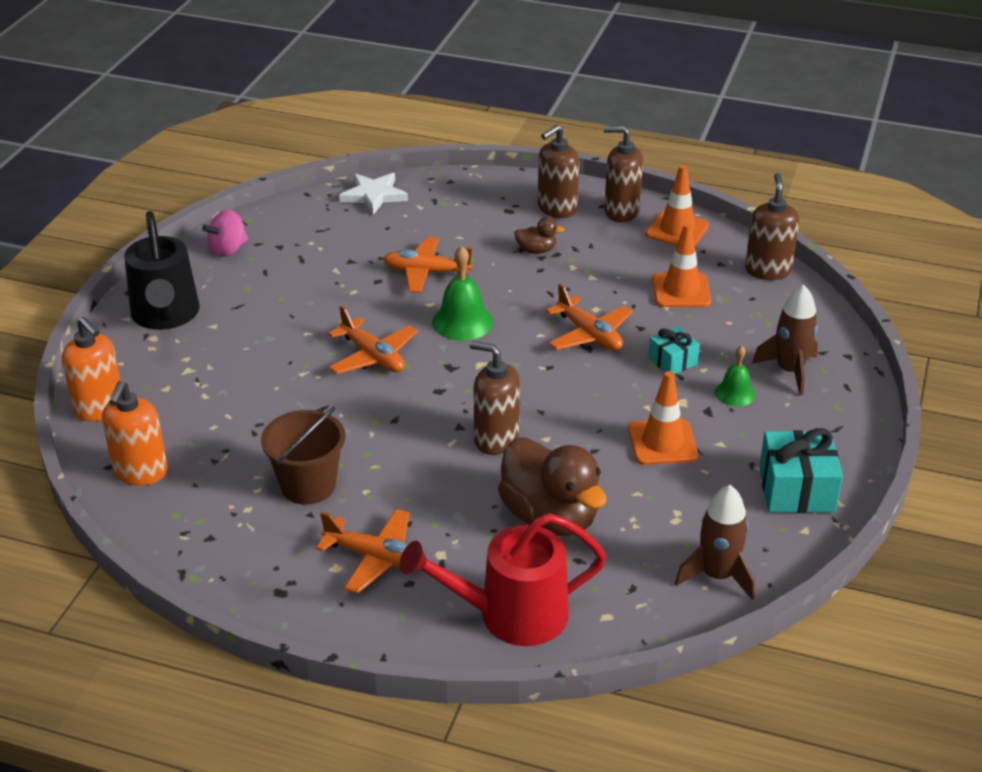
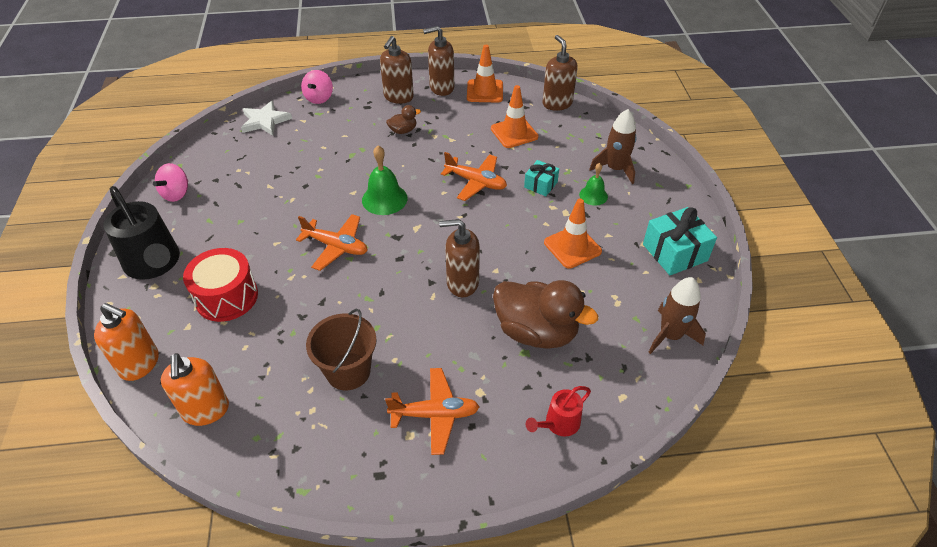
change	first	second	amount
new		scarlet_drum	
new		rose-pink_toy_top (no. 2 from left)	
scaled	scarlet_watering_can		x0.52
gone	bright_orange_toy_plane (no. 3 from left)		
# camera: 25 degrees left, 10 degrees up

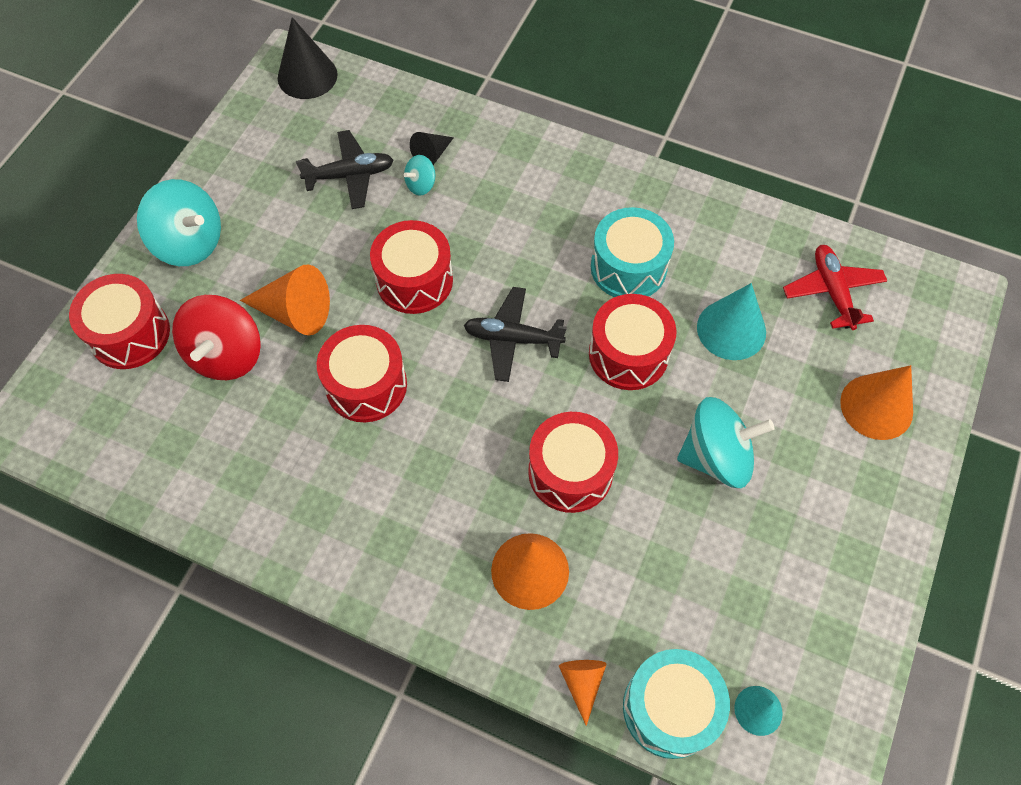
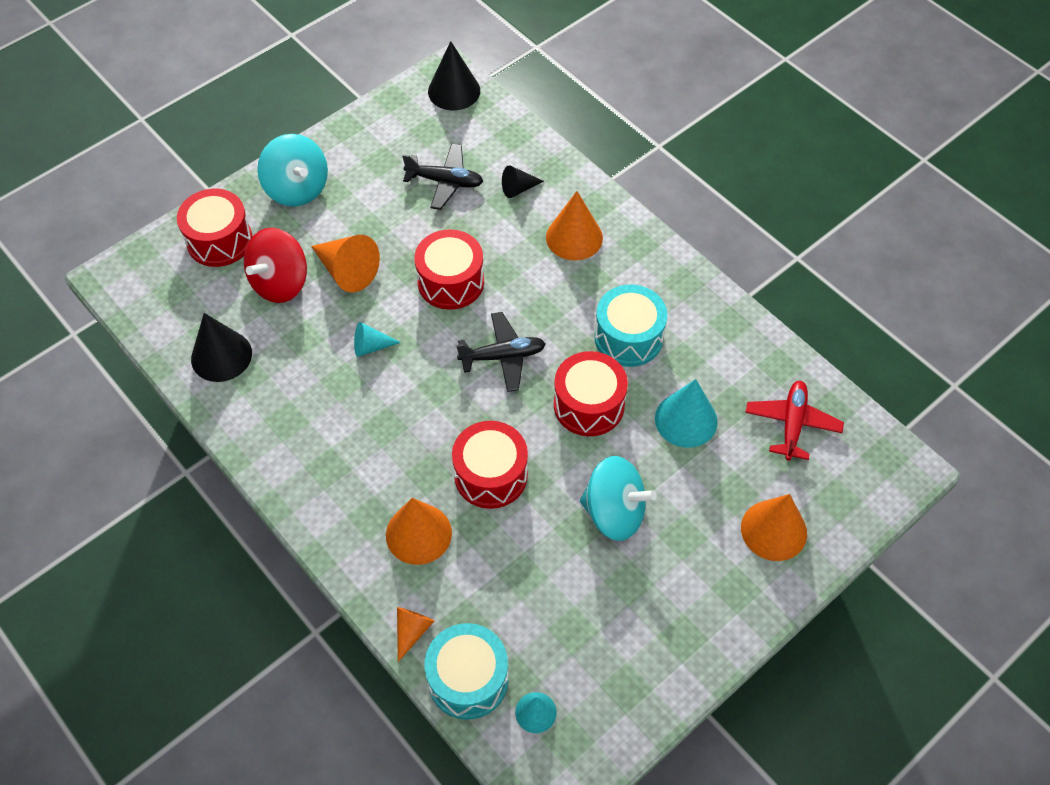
change	first	second	amount
new		black_cone (no. 1 from left)	
swapped	scarlet_drum (no. 2 from left)	teal_cone (no. 1 from left)	
rotated	black_toy_plane (no. 2 from left)		135 degrees clockwise
new		bright_orange_cone (no. 4 from left)	
gone	teal_toy_top (no. 2 from left)		
# camera: 25 degrees right, 5 degrees down

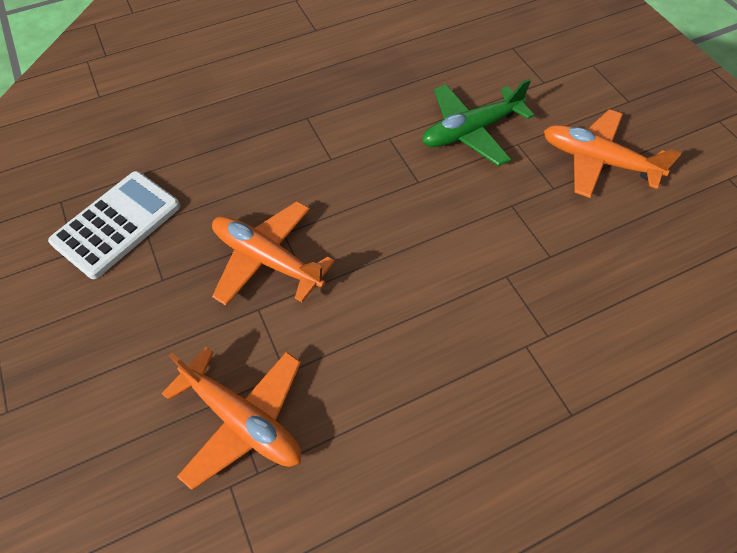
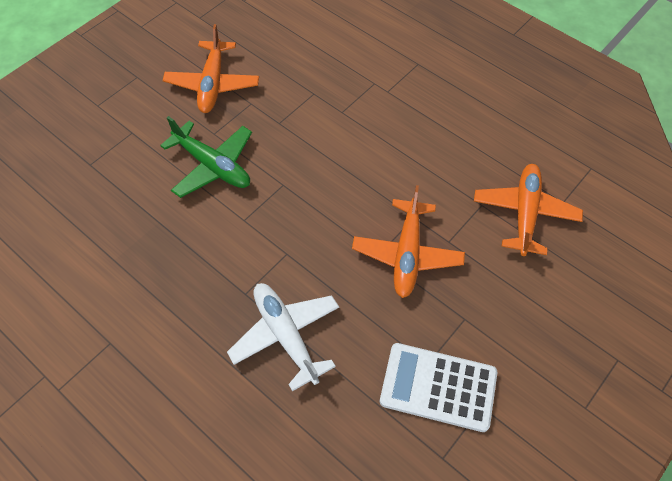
change	first	second	amount
new		pure_white_toy_plane	
# camera: 115 degrees left, 0 degrees up

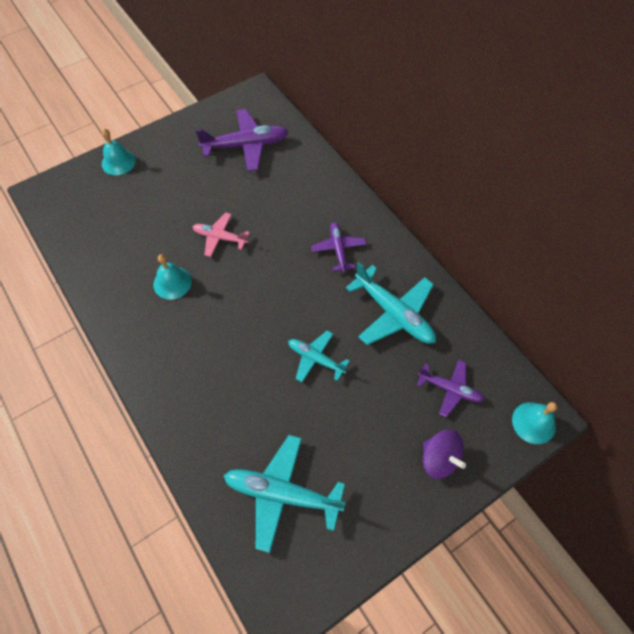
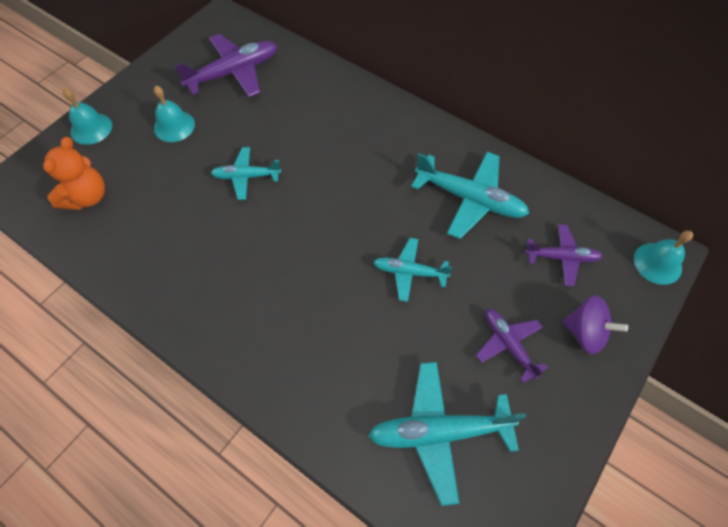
change	first	second	amount
new		bright_orange_stuffed_bear	
shifted	teal_hand_bell (no. 2 from left)		
repainted	rose-pink_toy_plane	teal_toy_plane (no. 1 from left)	
shifted	violet_toy_plane (no. 2 from left)		
# camera: 20 degrees left, 0 degrees up

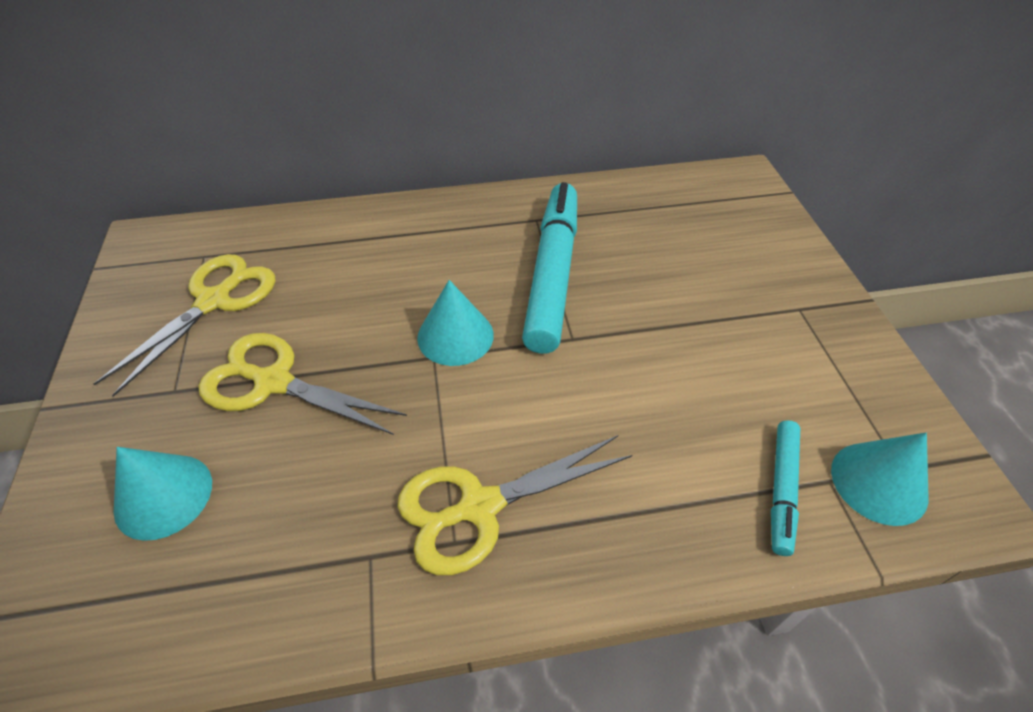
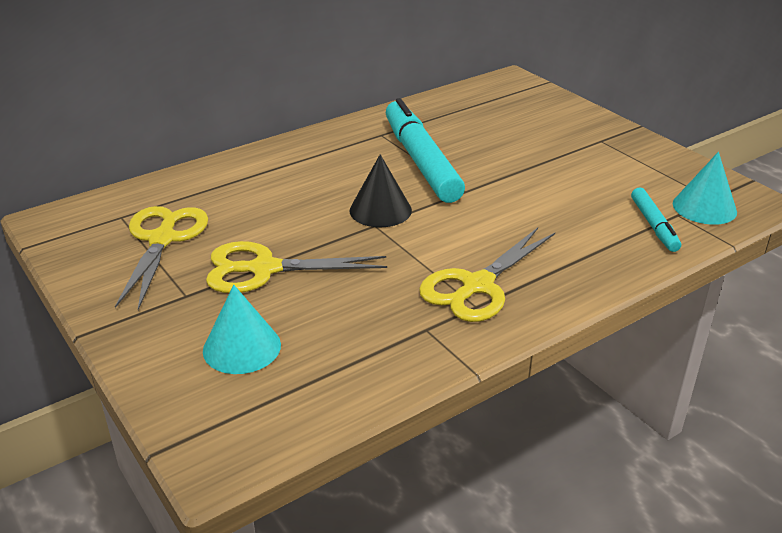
change	first	second	amount
repainted	teal_cone (no. 2 from left)	black_cone	
# camera: 25 degrees left, 15 degrees down

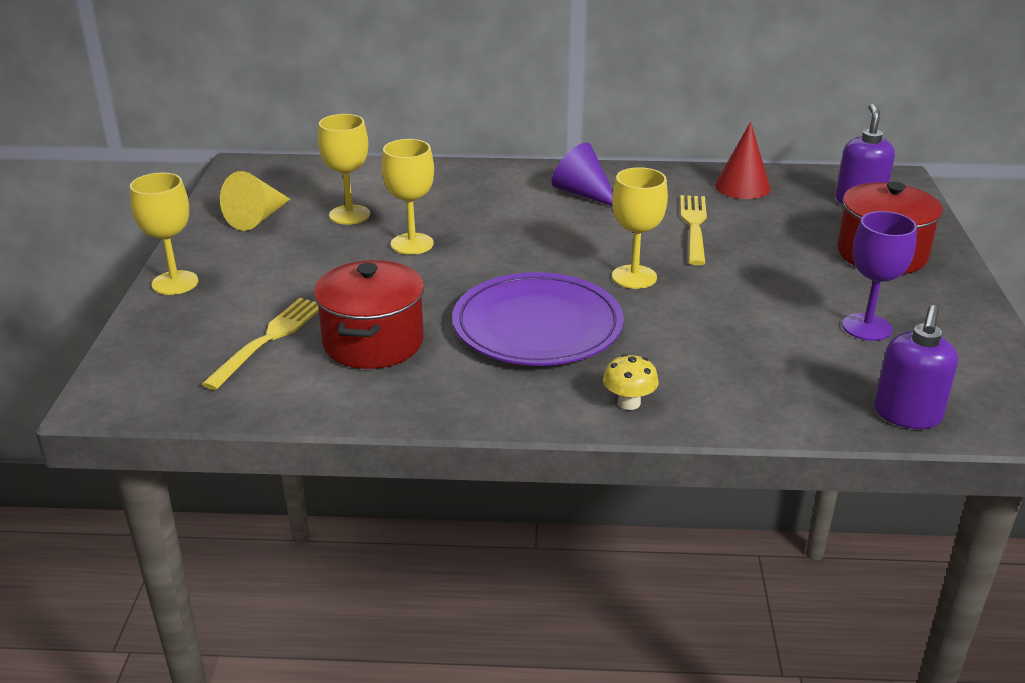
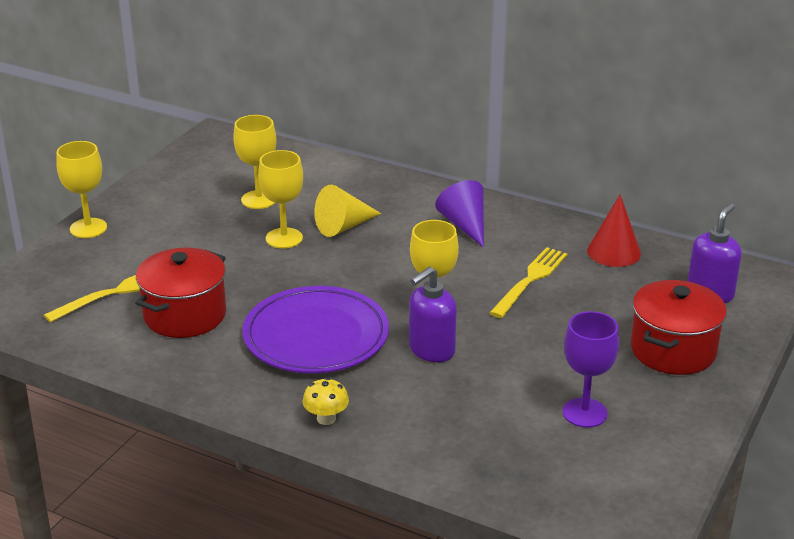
change	first	second	amount
shifted	yellow_cone		
shifted	violet_soap_dispenser (no. 2 from left in the first image)	violet_soap_dispenser (no. 1 from left)	
# camera: 25 degrees right, 0 degrees up

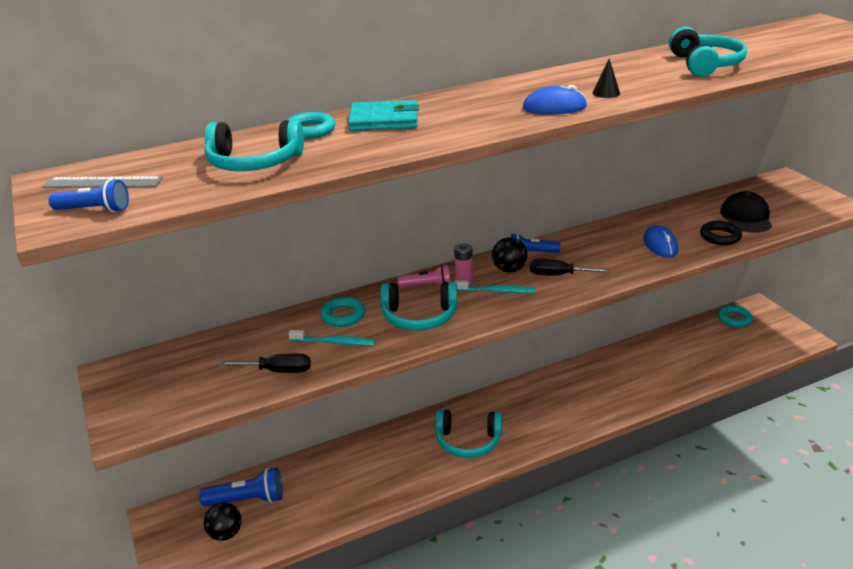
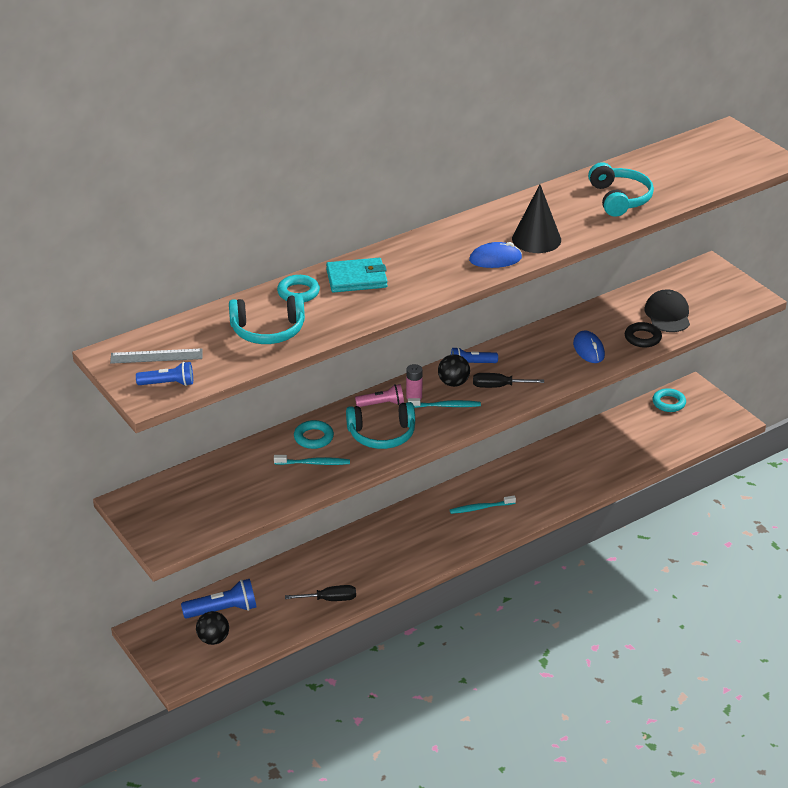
change	first	second	amount
shifted	black_flat_screwdriver (no. 1 from left)		
new		teal_dental_brush (no. 3 from left)	
scaled	black_cone		x2.14
gone	teal_headphones (no. 3 from left)		
# camera: 10 degrees left, 5 degrees up

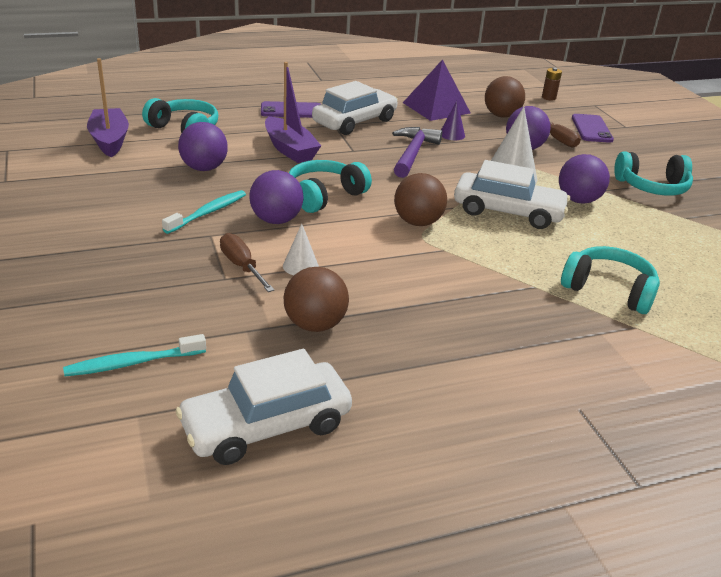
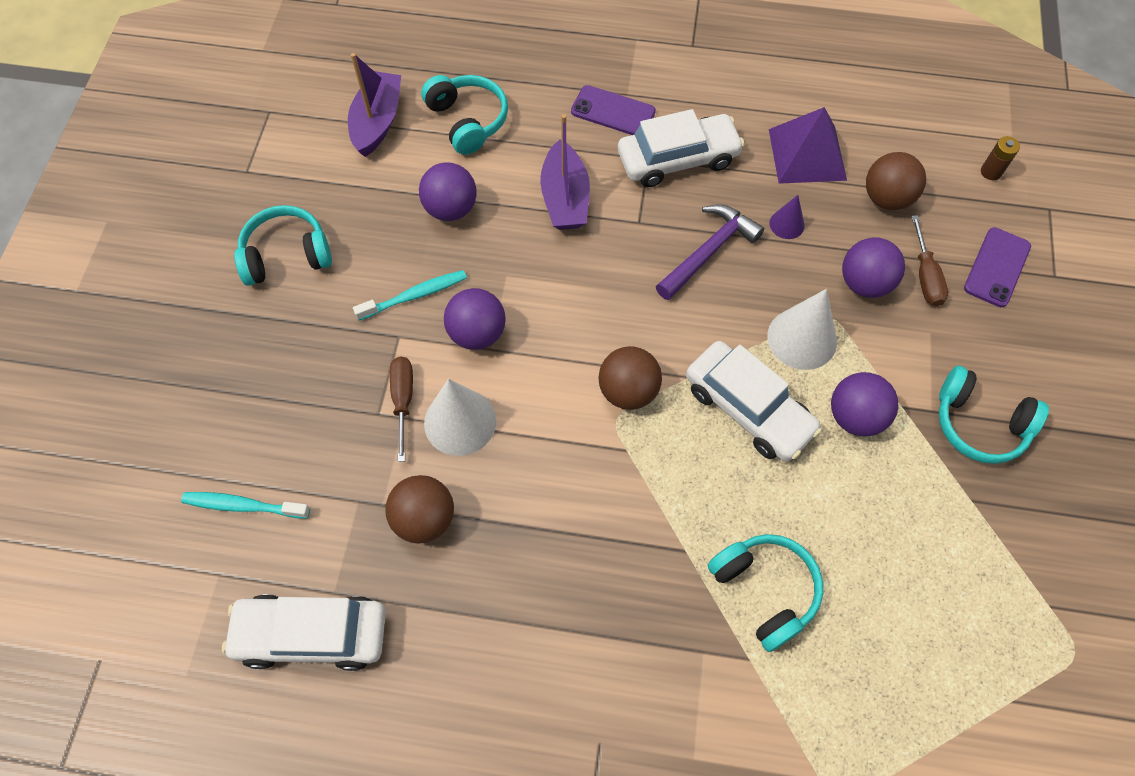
change	first	second	amount
shifted	teal_headphones (no. 2 from left in the first image)	teal_headphones (no. 1 from left)	
scaled	pure_white_cone (no. 1 from left)		x1.86
# camera: 30 degrees right, 30 degrees up

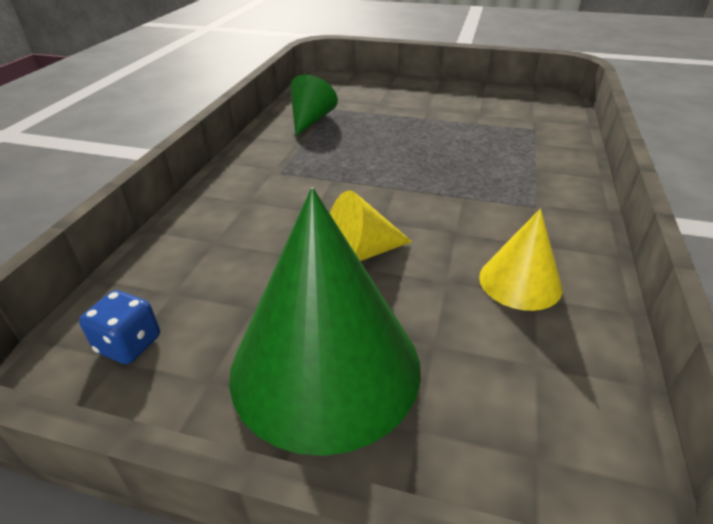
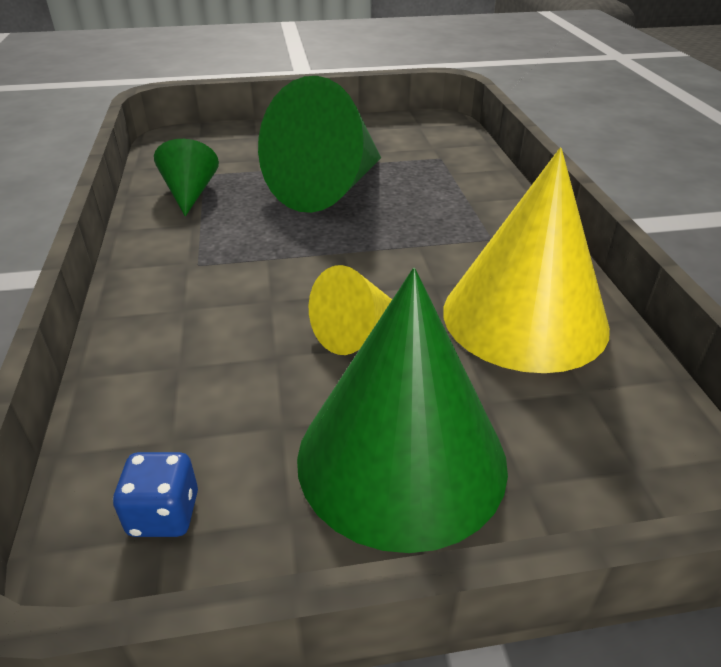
change	first	second	amount
new		leaf-green_cone (no. 2 from left)	
scaled	yellow_cone (no. 2 from left)		x1.97
# camera: 25 degrees left, 0 degrees up

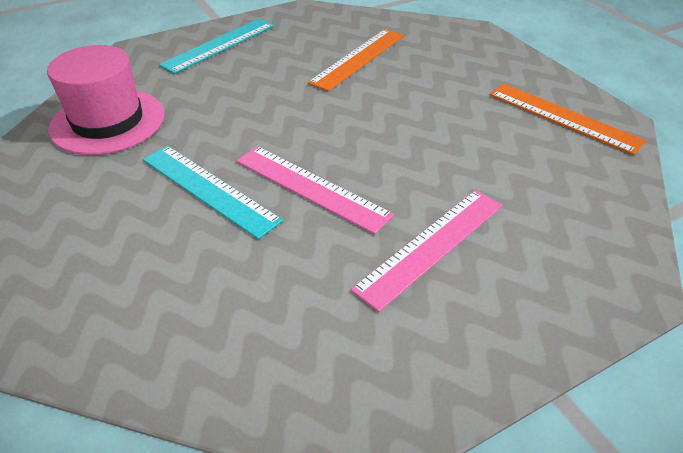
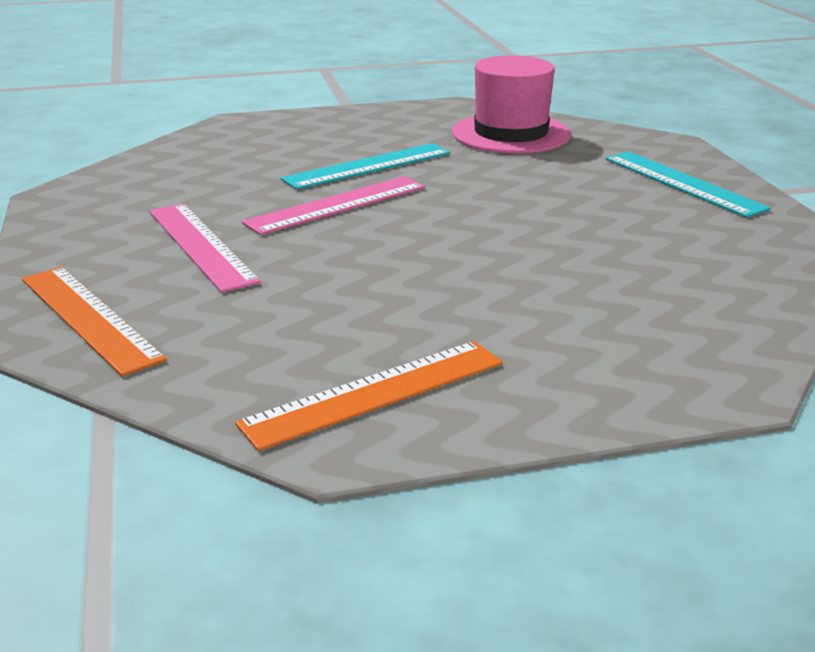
change	first	second	amount
shifted	bright_orange_ruler (no. 1 from left)		
# camera: 105 degrees right, 15 degrees down

